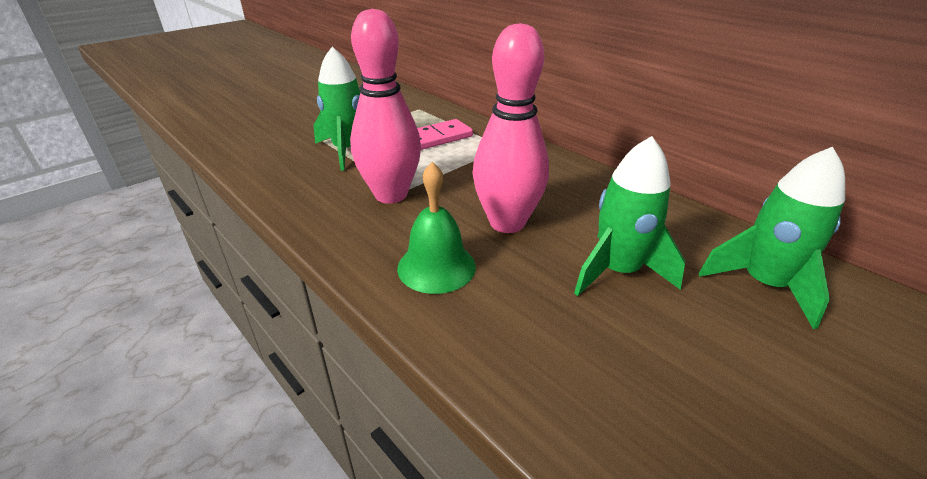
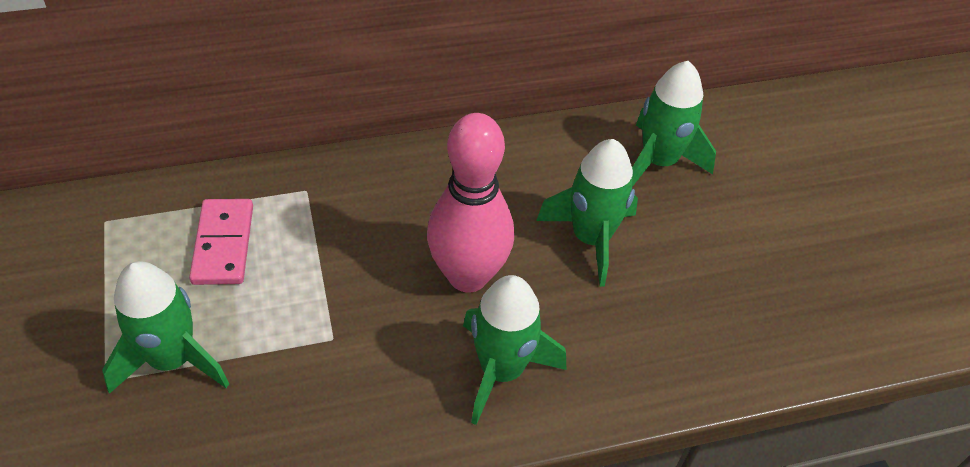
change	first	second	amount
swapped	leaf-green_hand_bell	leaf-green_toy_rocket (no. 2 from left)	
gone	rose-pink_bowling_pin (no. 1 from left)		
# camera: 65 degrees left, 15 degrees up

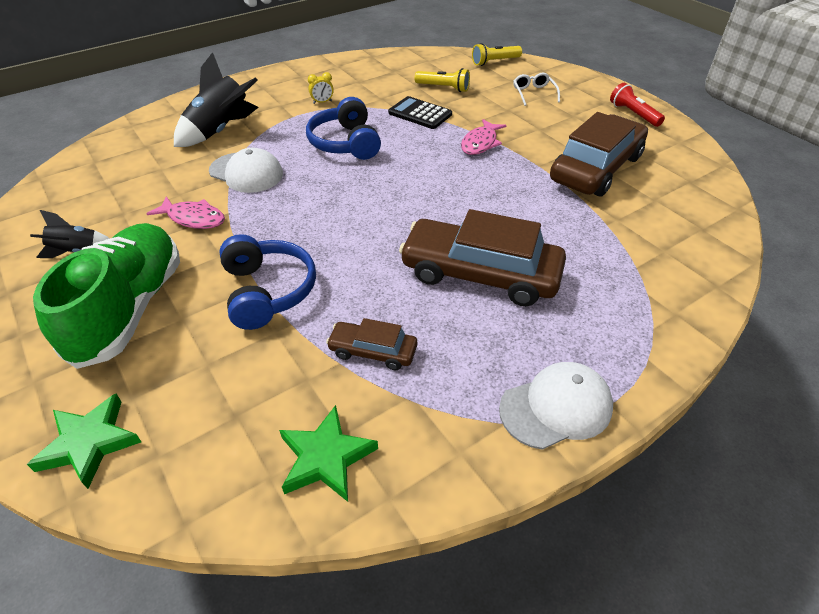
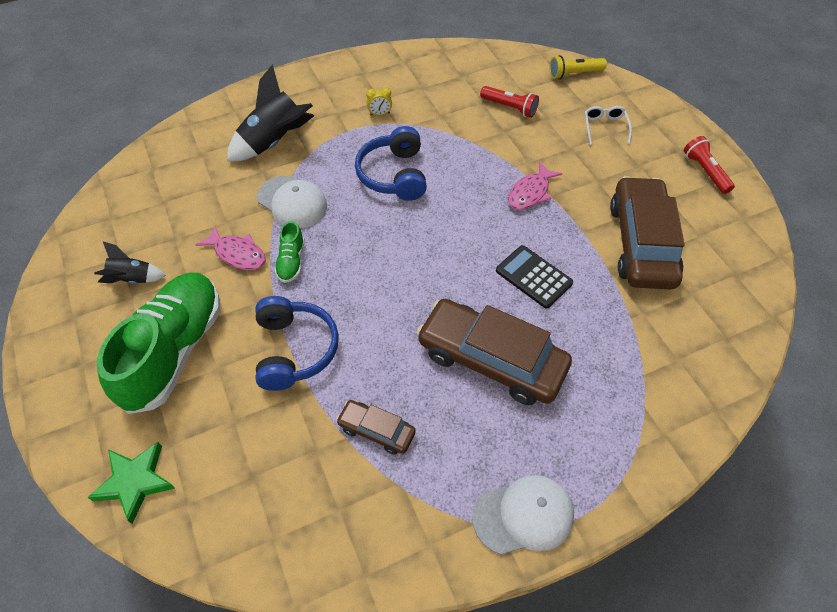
change	first	second	amount
new		leaf-green_shoe (no. 2 from left)	
repainted	yellow_pocket_torch (no. 1 from left)	scarlet_pocket_torch (no. 1 from left)	
shifted	black_calculator		
rotated	dark_brown_car (no. 3 from left)		45 degrees counterclockwise
gone	leaf-green_five-pointed_star (no. 2 from left)		
# camera: 10 degrees right, 10 degrees up

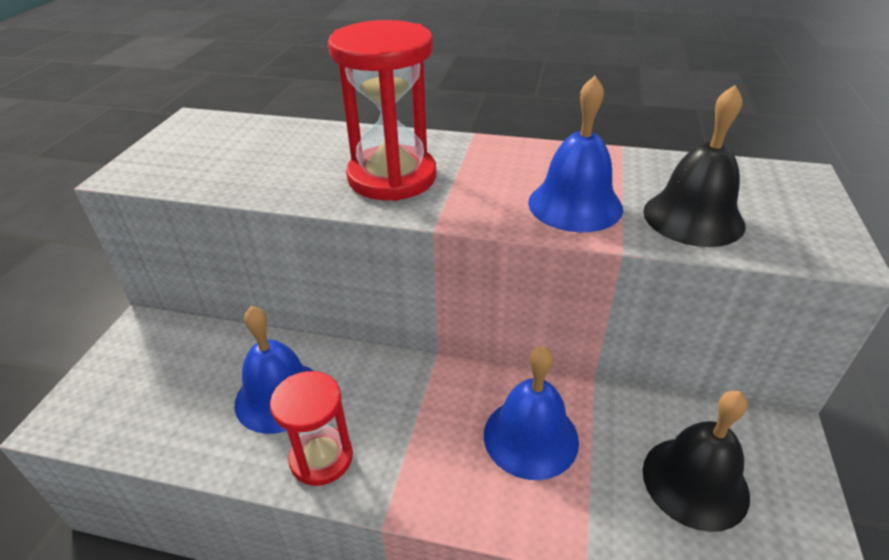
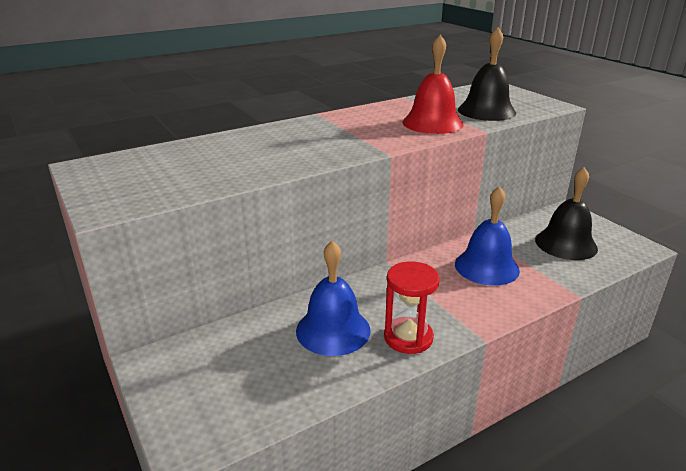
change	first	second	amount
repainted	royal_blue_hand_bell (no. 3 from left)	scarlet_hand_bell	
gone	scarlet_sand_timer (no. 2 from left)		
# camera: 45 degrees left, 10 degrees down

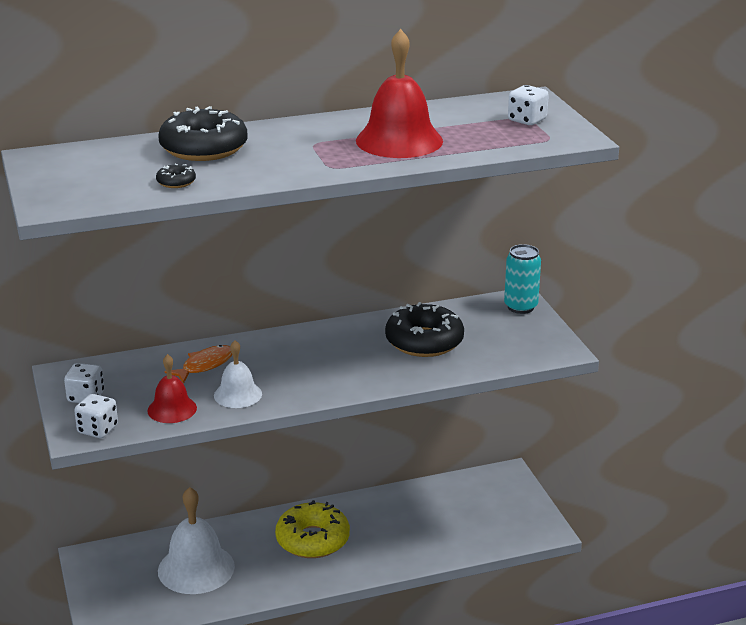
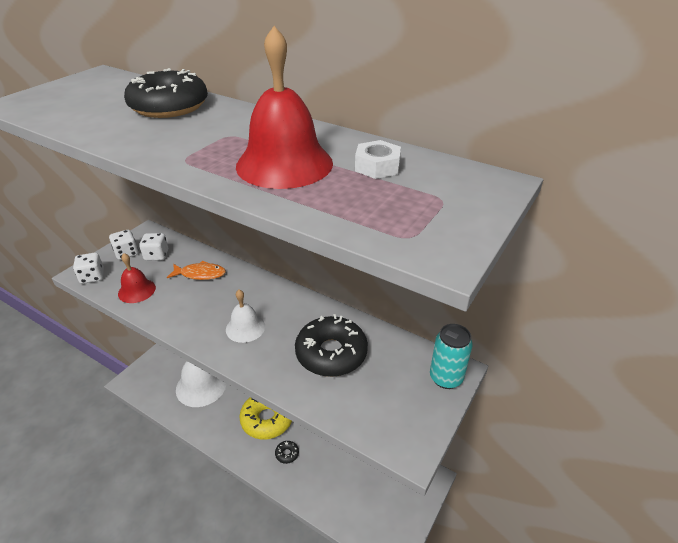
change	first	second	amount
shifted	pure_white_die (no. 3 from left)		
shifted	pure_white_hand_bell (no. 2 from left)		
shifted	black_donut (no. 1 from left in the first image)	black_donut (no. 2 from left)	
new		pure_white_nut	
# camera: 50 degrees right, 10 degrees up

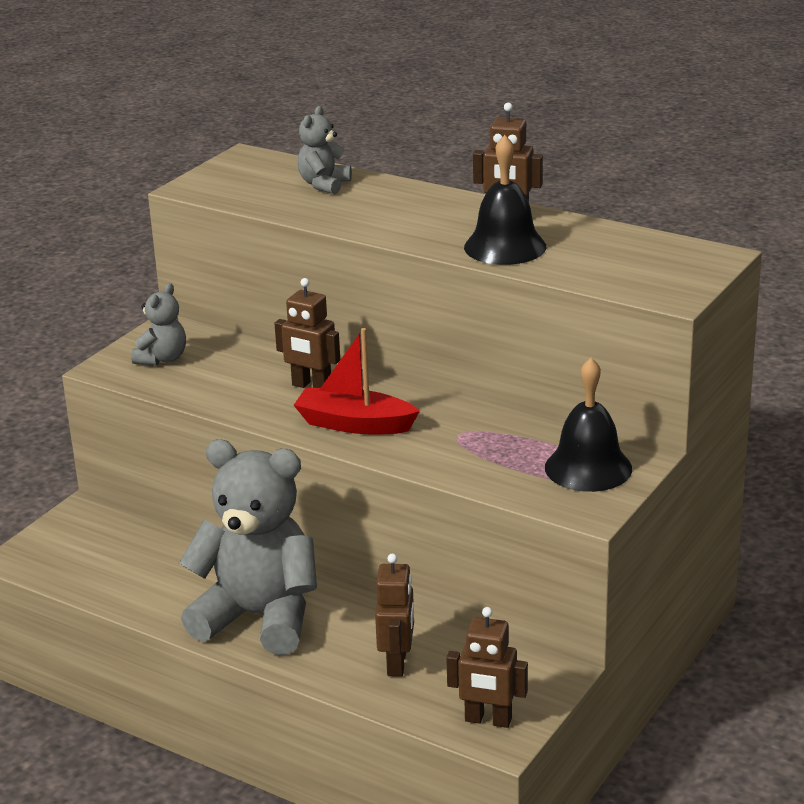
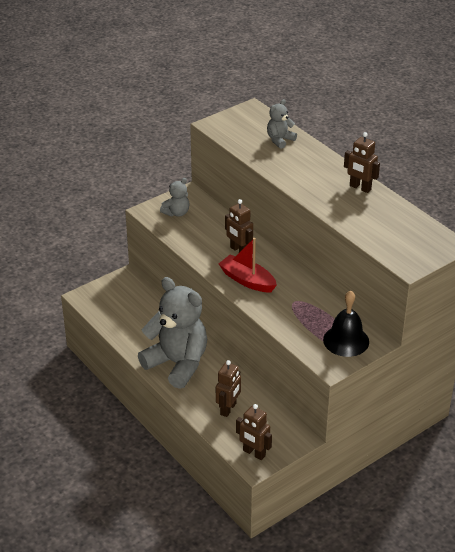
change	first	second	amount
gone	black_hand_bell (no. 1 from left)		
# camera: 20 degrees right, 10 degrees up

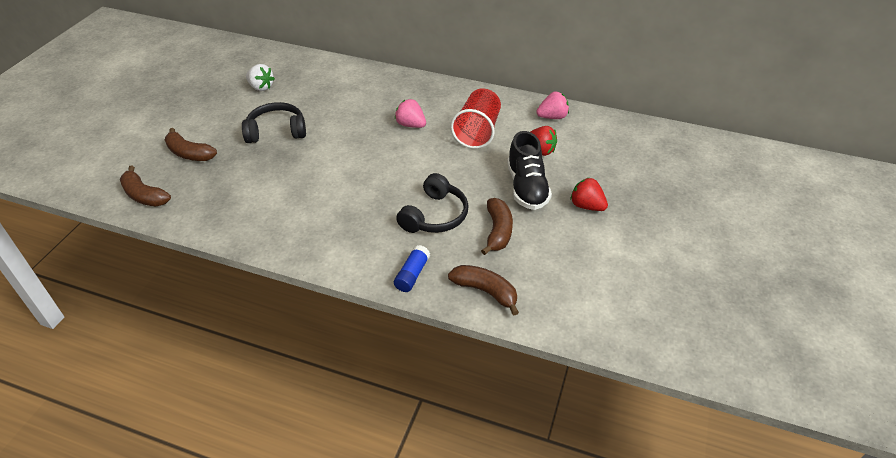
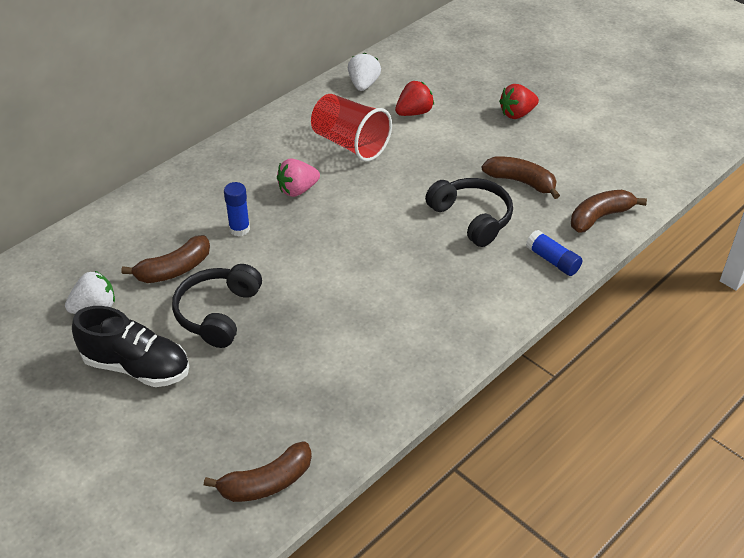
change	first	second	amount
shifted	black_shoe		
shifted	dark_brown_toy_banana (no. 2 from left in the first image)	dark_brown_toy_banana (no. 1 from left)	
new		royal_blue_stick_of_glue (no. 1 from left)	
repainted	rose-pink_toy_strawberry (no. 2 from left)	pure_white_toy_strawberry (no. 2 from left)	
# camera: 65 degrees left, 0 degrees up

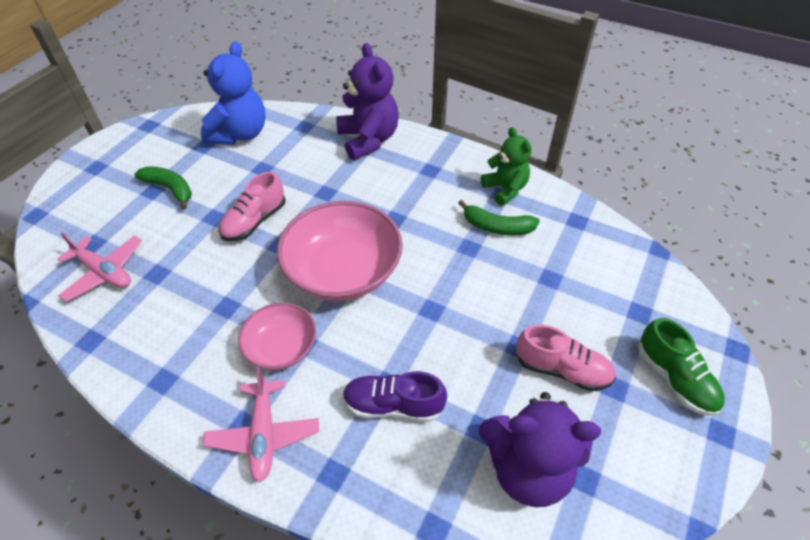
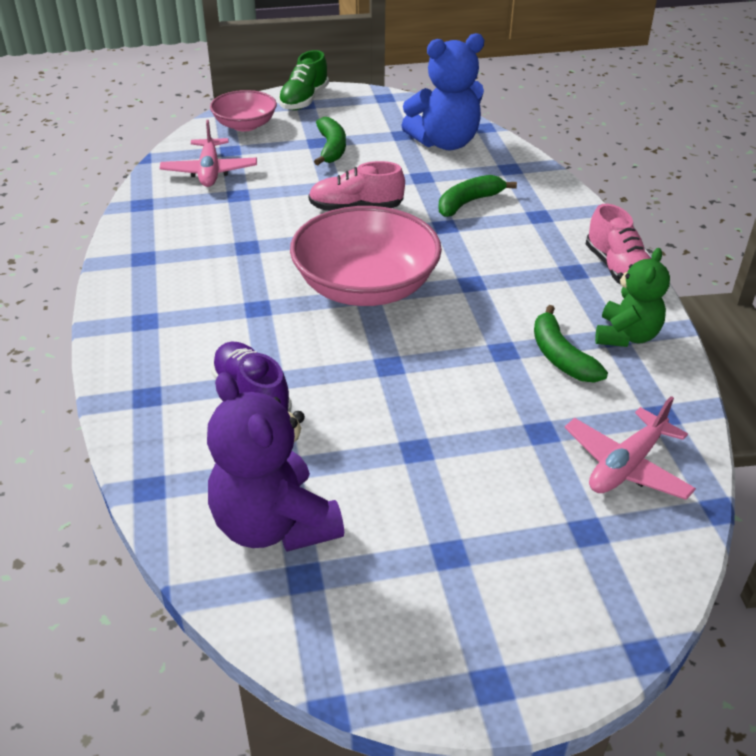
change	first	second	amount
shifted	rose-pink_serving_bowl (no. 1 from left)		
shifted	leaf-green_shoe		
new		leaf-green_toy_banana (no. 2 from left)	
shifted	rose-pink_toy_plane (no. 2 from left)		
shifted	rose-pink_shoe (no. 2 from left)		
gone	violet_stuffed_bear (no. 1 from left)		
# camera: 50 degrees right, 10 degrees down

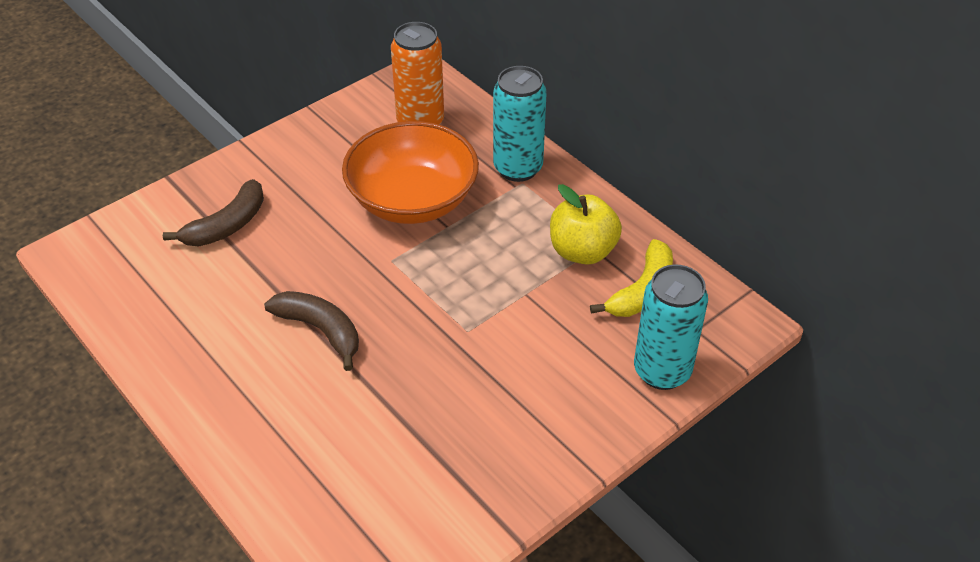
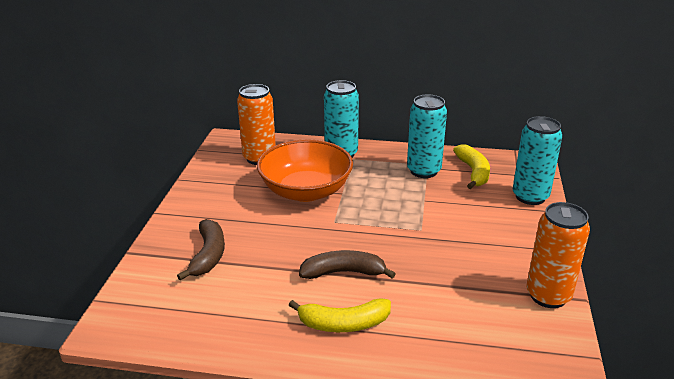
change	first	second	amount
new		yellow_toy_banana (no. 1 from left)	
swapped	yellow_apple	teal_tin (no. 2 from left)	
new		bright_orange_tin (no. 2 from left)	
# camera: 40 degrees left, 15 degrees down

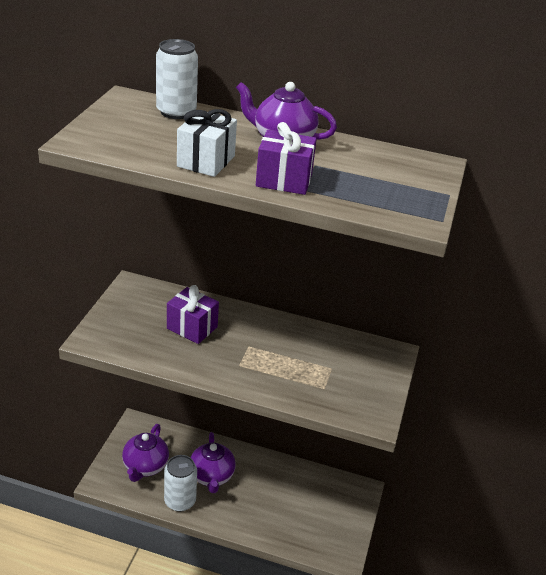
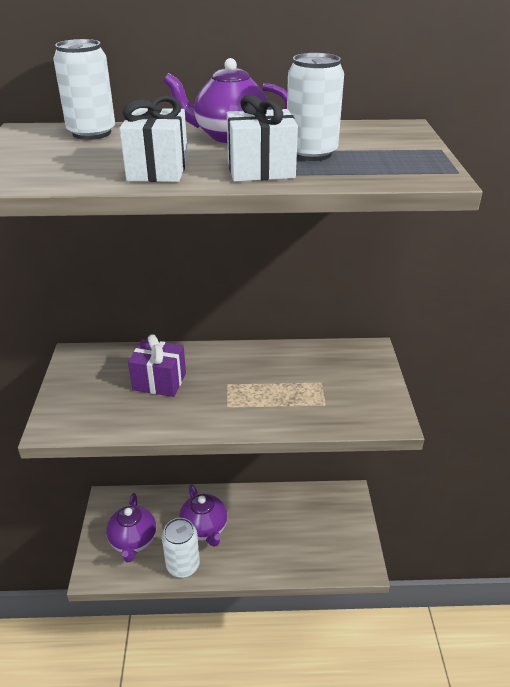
change	first	second	amount
repainted	violet_wrapped_gift (no. 2 from left)	pure_white_wrapped_gift (no. 2 from left)	
new		pure_white_tin (no. 3 from left)	
# camera: 15 degrees left, 0 degrees up

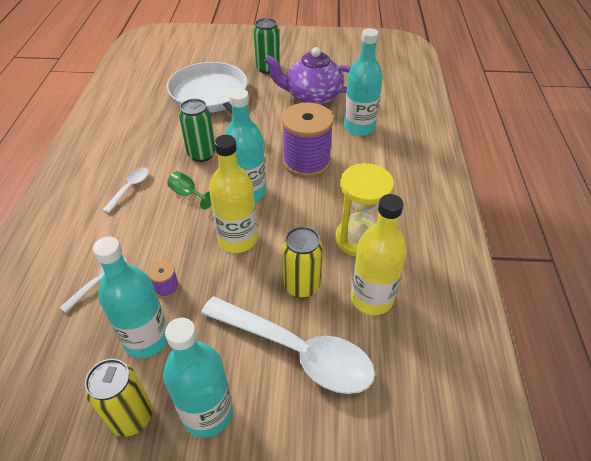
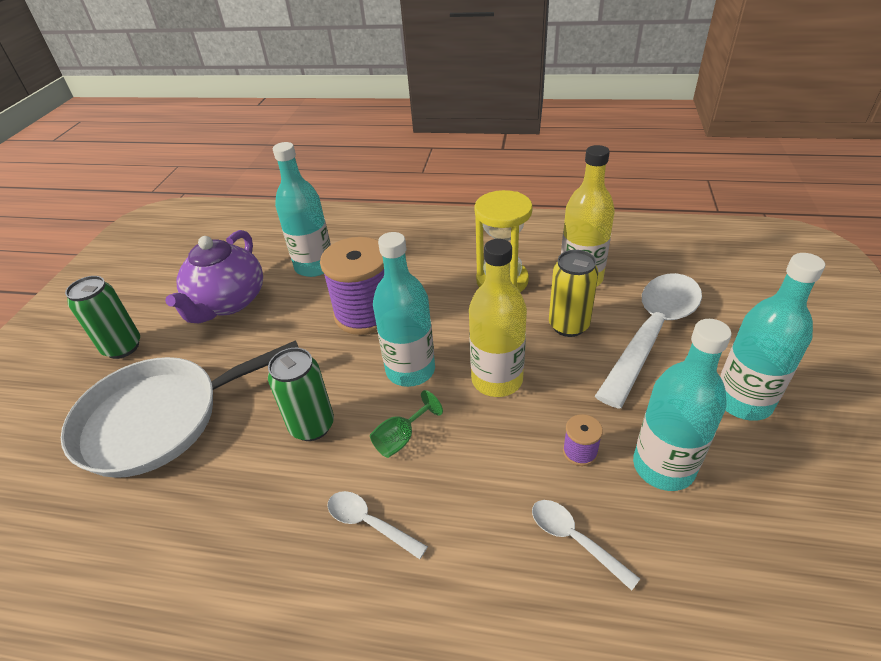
change	first	second	amount
gone	yellow_tin (no. 1 from left)		
# camera: 80 degrees left, 5 degrees down

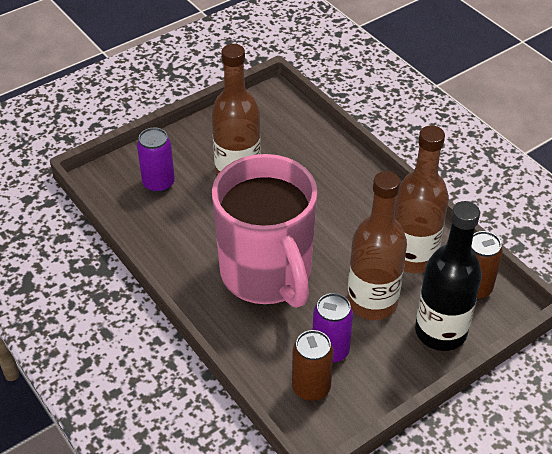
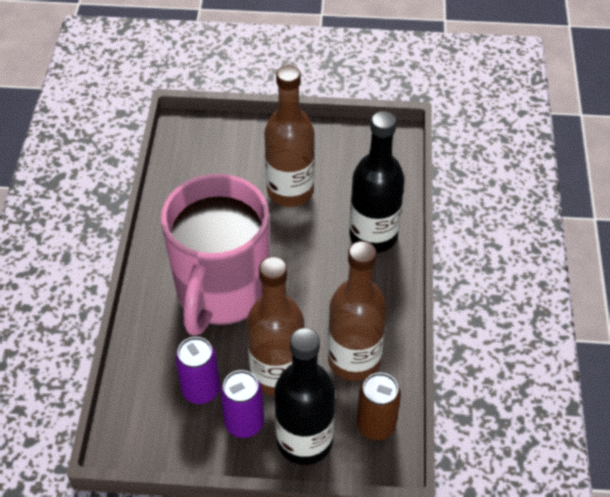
change	first	second	amount
shifted	violet_tin (no. 1 from left in the first image)	violet_tin (no. 2 from left)	
new		black_flask (no. 2 from left)	
gone	dark_brown_tin (no. 1 from left)		
# camera: 40 degrees right, 5 degrees up

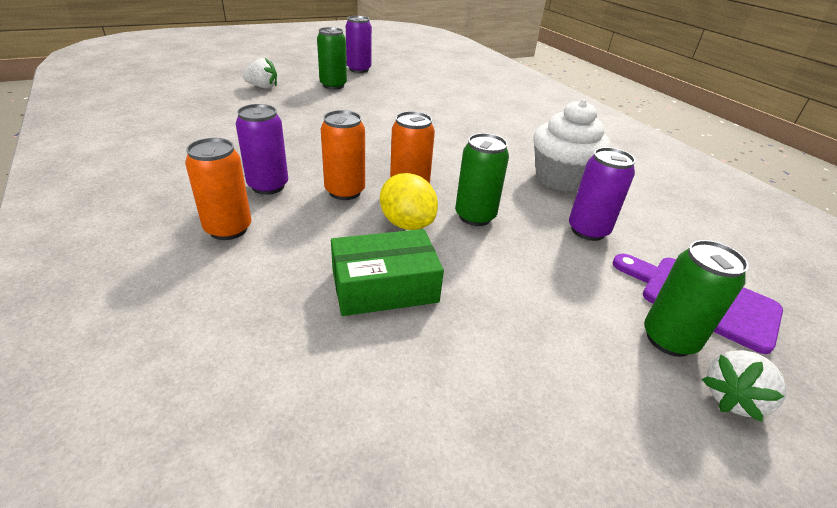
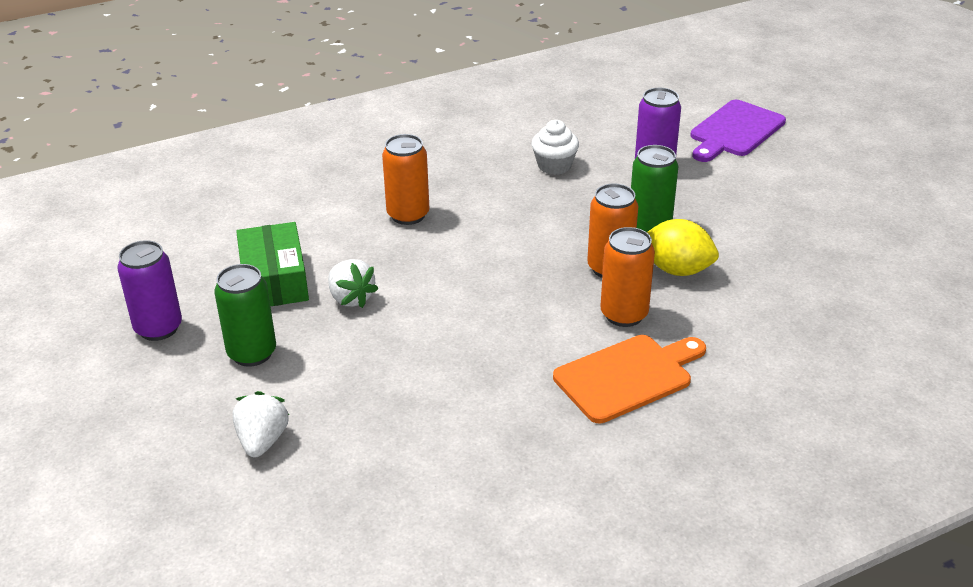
change	first	second	amount
shifted	leaf-green_package		
shifted	pure_white_toy_strawberry (no. 2 from left)		
shifted	bright_orange_tin (no. 1 from left)		
scaled	pure_white_fairy_cake		x0.58
swapped	violet_tin (no. 1 from left)	bright_orange_cutting_board	
rotated	yellow_lemon		60 degrees clockwise
gone	leaf-green_tin (no. 3 from left)		
# camera: 85 degrees left, 0 degrees up

